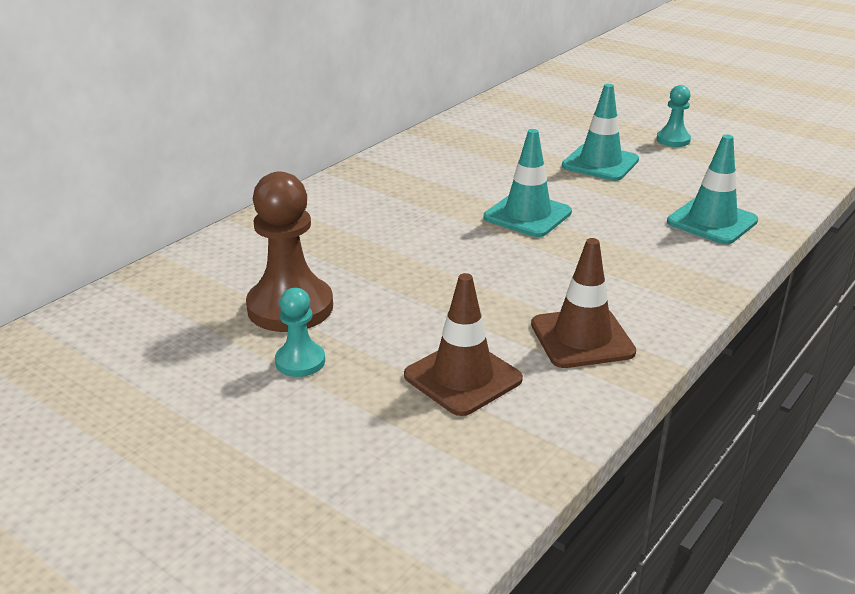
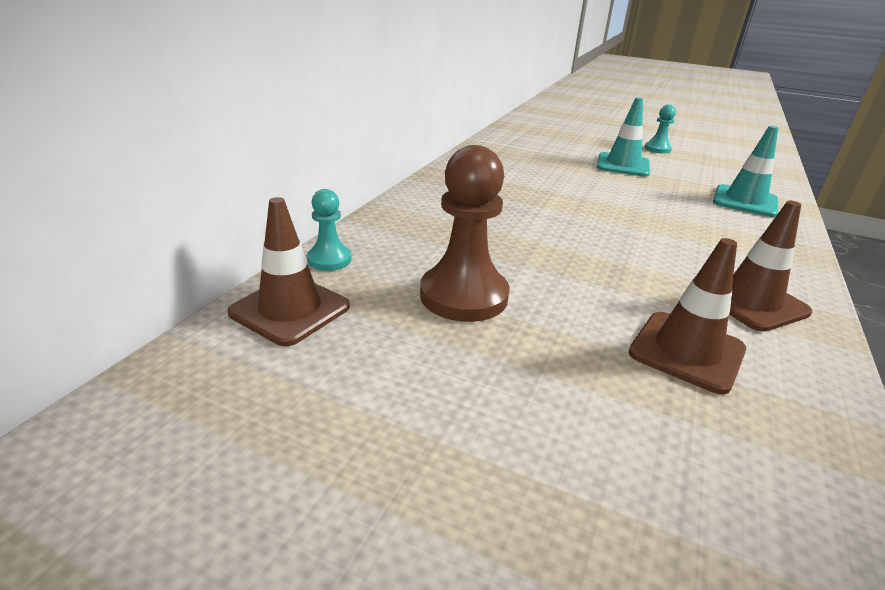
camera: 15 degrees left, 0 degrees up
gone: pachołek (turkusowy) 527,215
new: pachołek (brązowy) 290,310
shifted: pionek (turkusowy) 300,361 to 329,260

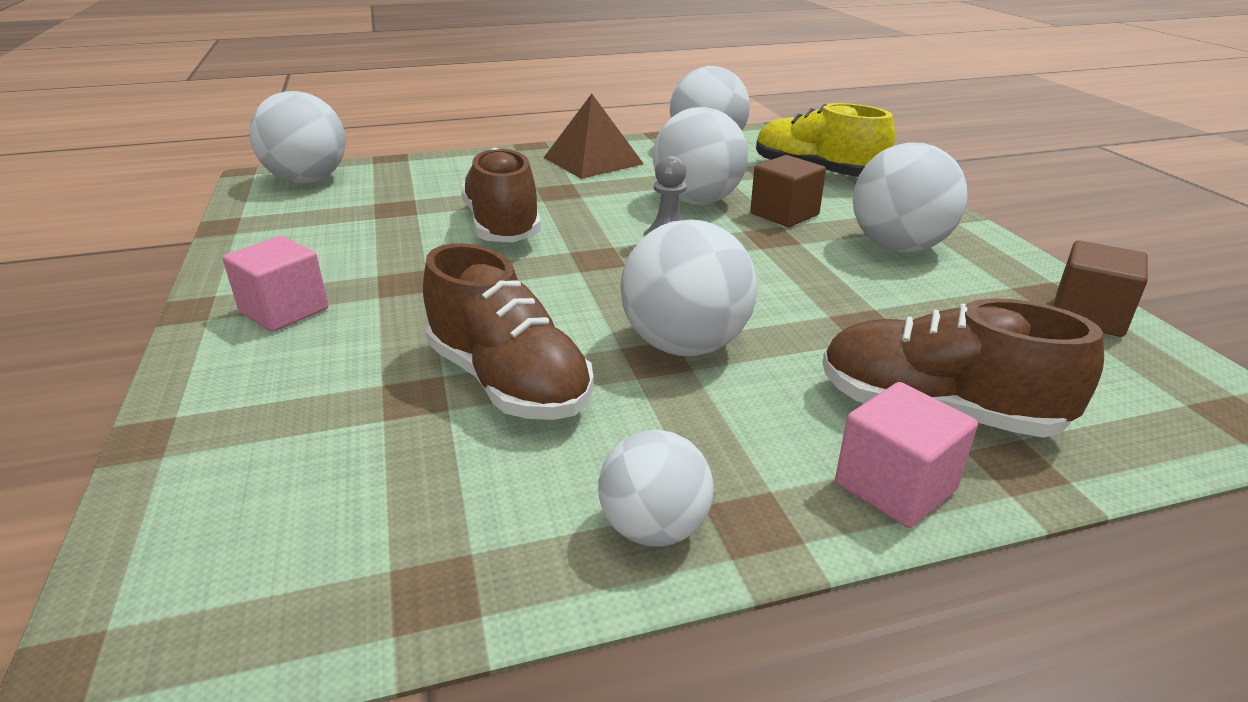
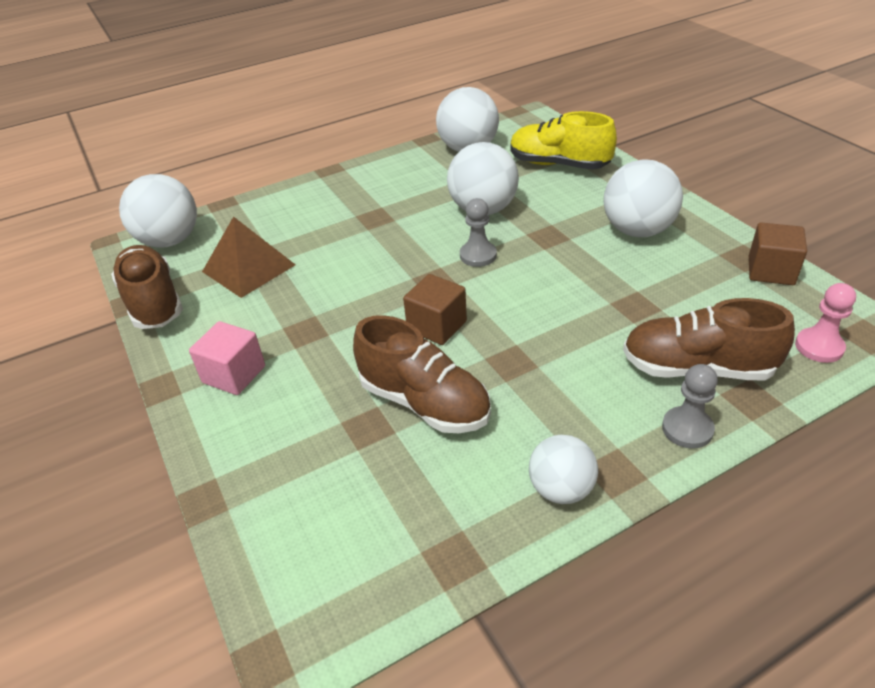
camera: 10 degrees left, 10 degrees up
gone: piłka (biały) 685,345
new: pionek (różowy) 819,347
shifted: but (brązowy) 502,226 to 153,302; piramida (brązowy) 593,160 to 248,268; sześcian (brązowy) 784,214 to 437,326
swapped: sześcian (różowy) 895,486 to pionek (szary) 687,429

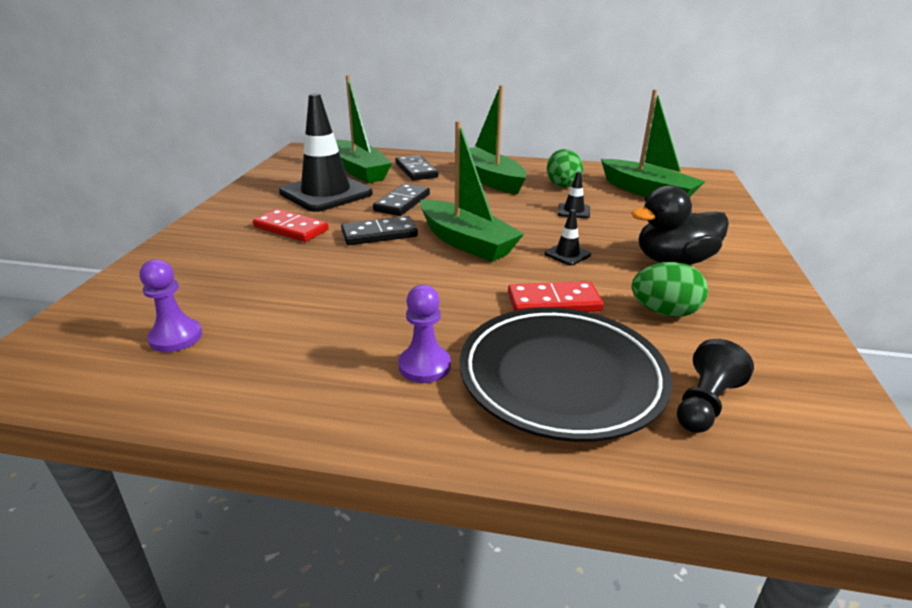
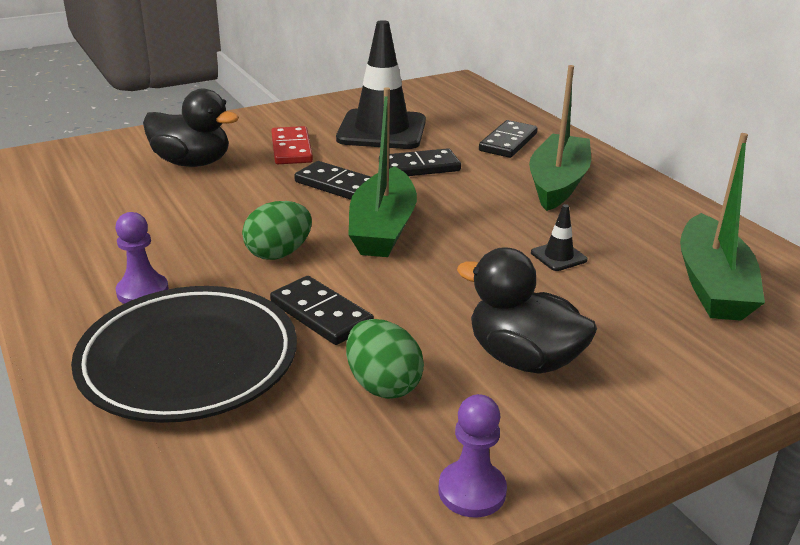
camera: 50 degrees right, 0 degrees up
gone: łódka (zielony) 360,171; pachołek (czarny) 567,254; pionek (czarny) 705,403
new: kaczka (czarny) 192,163
shifted: pionek (fioletowy) 176,337 to 472,491; jajko (zielony) 562,185 to 279,253
repainted: kostka domina (czerwony) 553,302 to kostka domina (czarny) 321,314

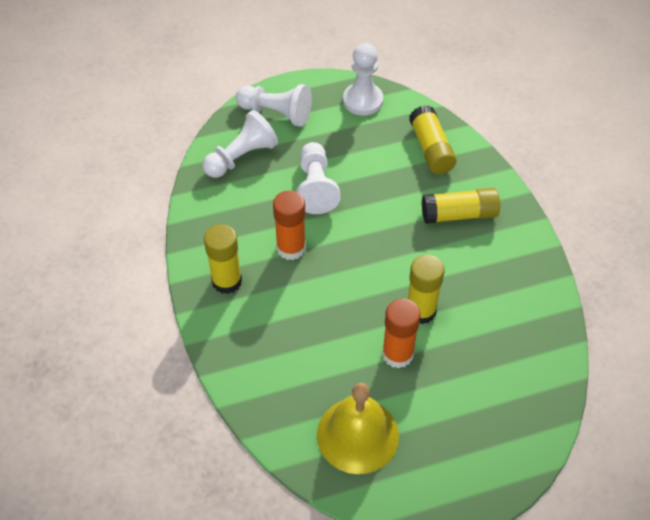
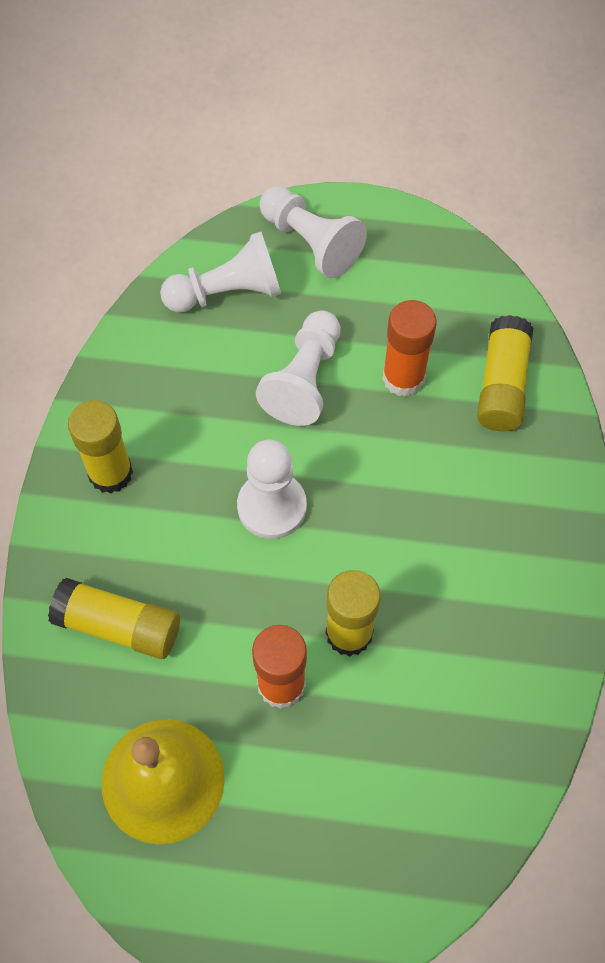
camera: 25 degrees right, 10 degrees up
shifted: klej w sztyfcie (pomarańczowy) 291,248 to 403,378; pionek (biały) 363,100 to 272,507; klej w sztyfcie (żółty) 459,214 to 118,626

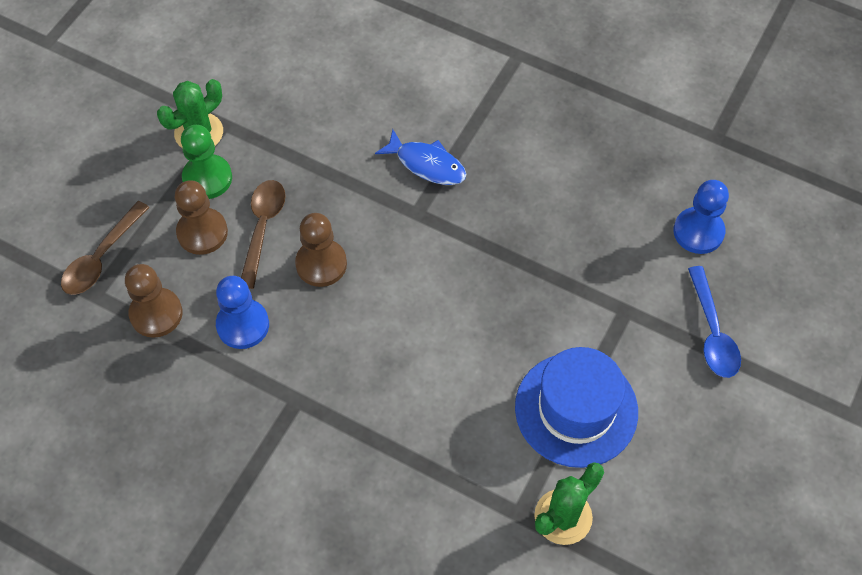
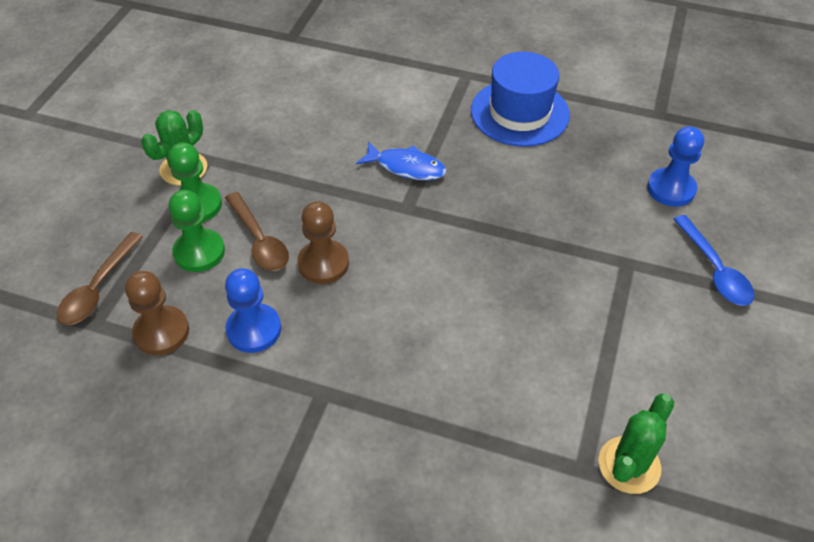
camera: 10 degrees left, 10 degrees down
shifted: kapelusz (niebieski) 576,409 to 519,113
repainted: pionek (brązowy) 202,232 to pionek (zielony) 199,252
rotated: łyżka (brązowy) 262,228 = 259,240 150 degrees clockwise

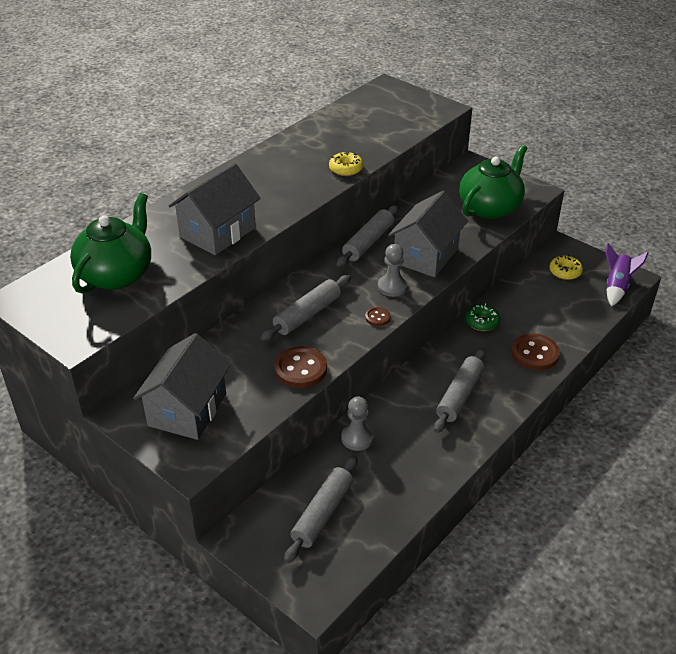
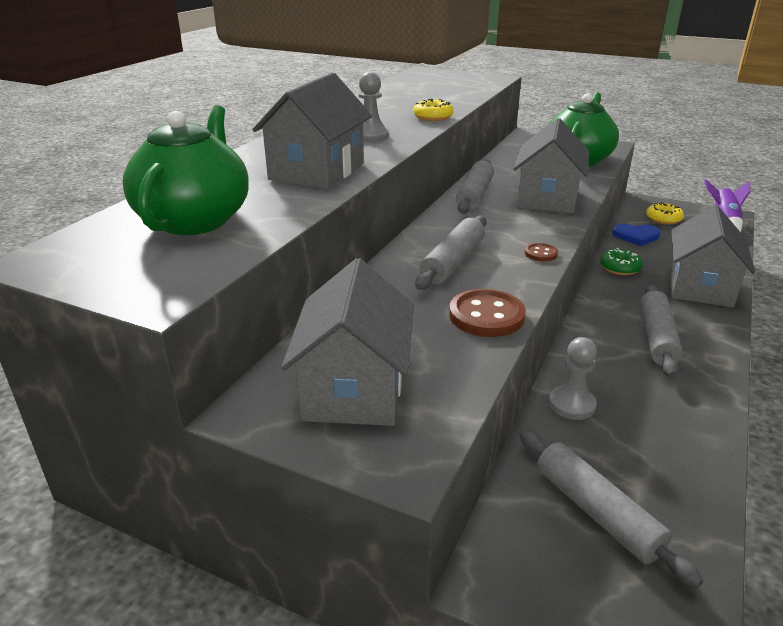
camera: 15 degrees left, 10 degrees down
new: serce (niebieski) 636,236
shifted: pionek (szary) 392,287 to 370,136
swapped: guzik (brązowy) 534,353 to domek (szary) 700,287
rotated: wałek do ciasta (szary) 322,513 = 596,512 45 degrees counterclockwise

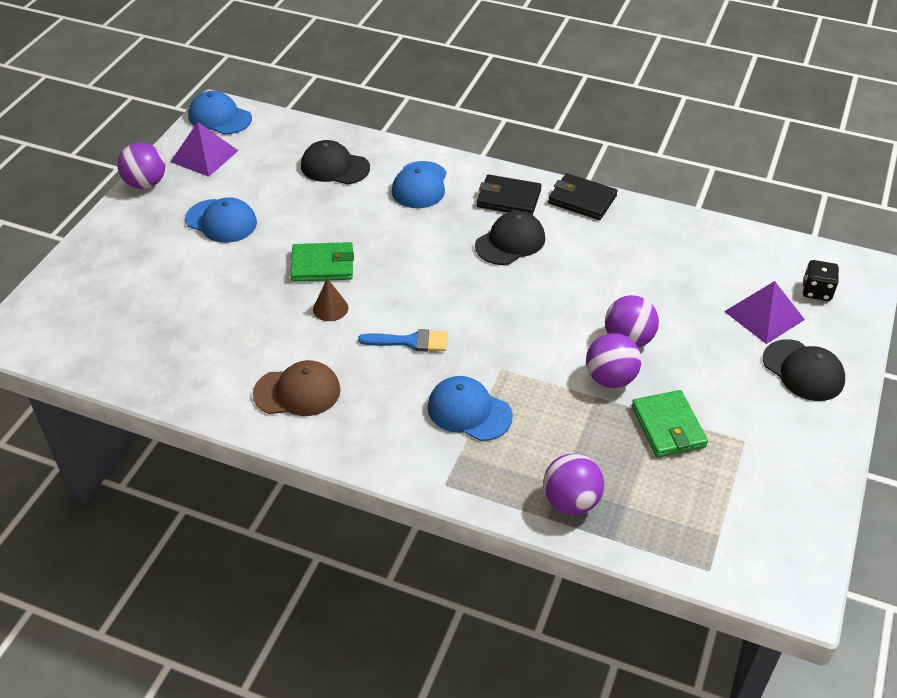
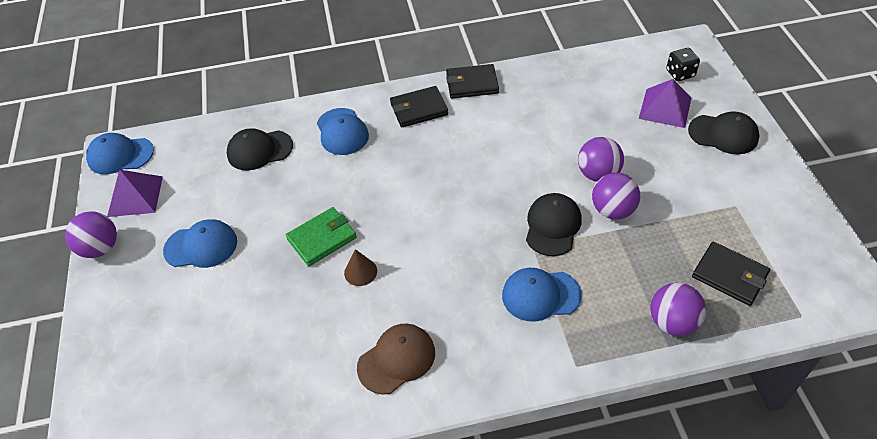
camera: 30 degrees left, 5 degrees up
gone: pędzel (niebieski) 410,342; portfel (zielony) 668,427
new: portfel (czarny) 729,275
shifted: czapka (czarny) 510,242 to 552,226

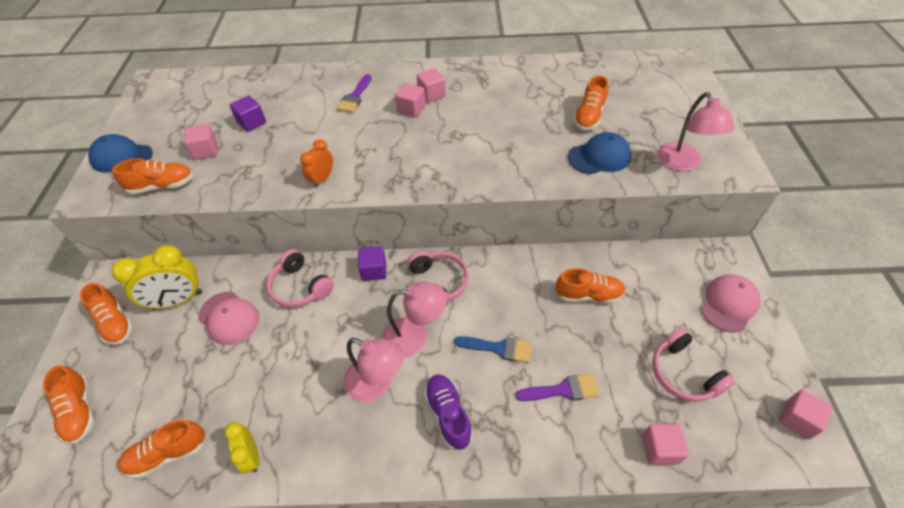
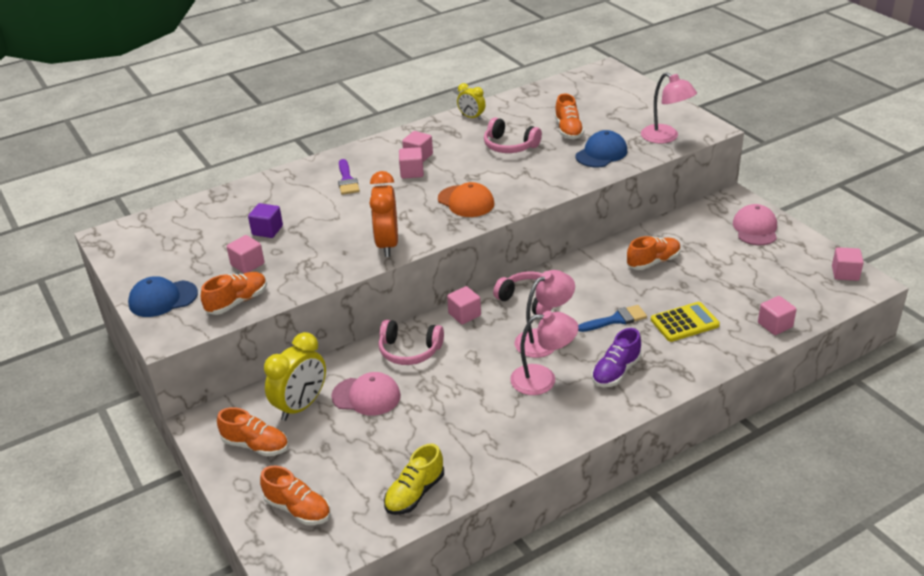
camera: 30 degrees left, 15 degrees down
new: czapka (pomarańczowy) 466,201
shifted: budzik (żółty) 252,456 to 471,117; słuchawki (różowy) 683,373 to 509,146
swapped: pędzel (fioletowy) 563,390 to kalkulator (żółty) 684,323
repainted: but (pomarańczowy) 168,454 to but (żółty) 415,493; sześcian (fioletowy) 374,270 to sześcian (różowy) 464,314
rotated: but (fioletowy) 448,415 = 616,371 90 degrees counterclockwise
scaled: budzik (pomarańczowy) 322,179 = 387,244 x1.75

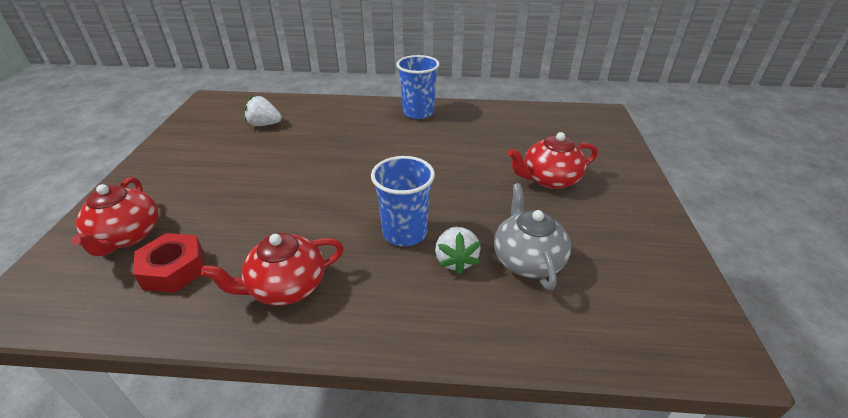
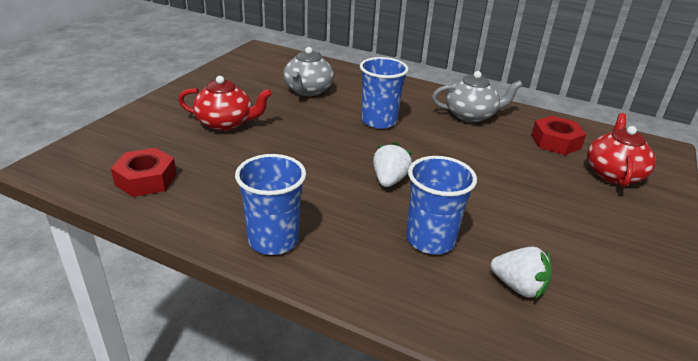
camera: 160 degrees left, 5 degrees down
new: nakrętka (czerwony) 146,179; szklanka (niebieski) 430,240
shifted: truskawka (biały) 455,260 to 389,180
repainted: imbryk (czerwony) 286,286 to imbryk (szary) 471,115

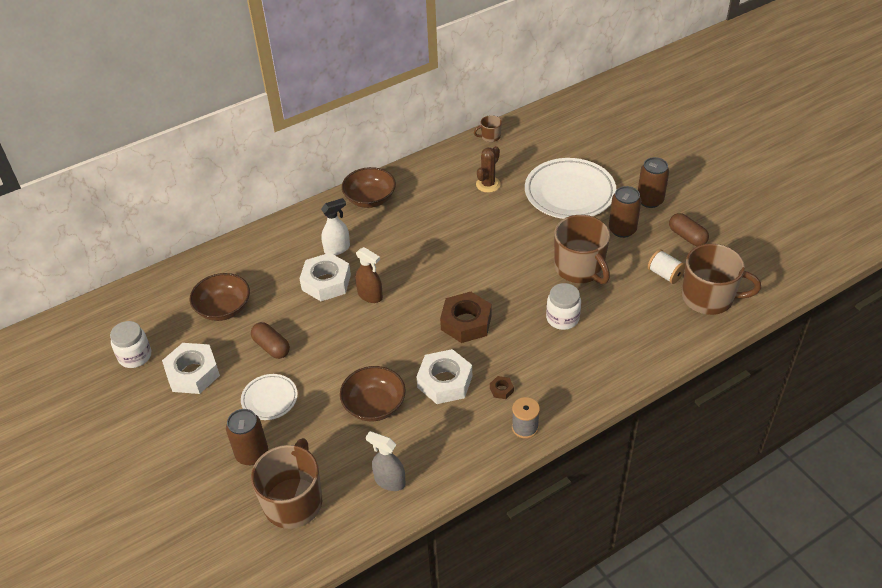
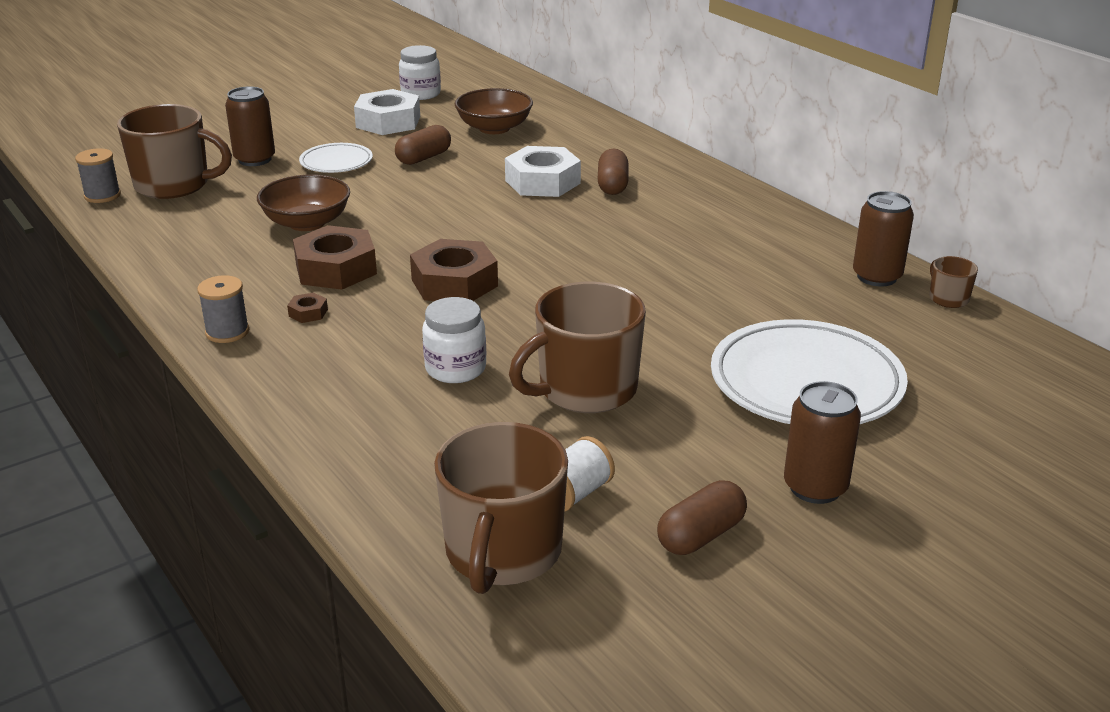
camera: 85 degrees right, 15 degrees down
gone: miska (brązowy) 370,199; spryskiwacz (brązowy) 370,296; spryskiwacz (szary) 389,481; kaktus (brązowy) 488,184
new: szpulka (szary) 102,195
shifted: puszka (brązowy) 622,230 to 876,277
swapped: spryskiwacz (biały) 337,249 to kapsułka (brązowy) 612,185
repainted: nakrętka (biały) 445,382 to nakrętka (brązowy) 336,269

